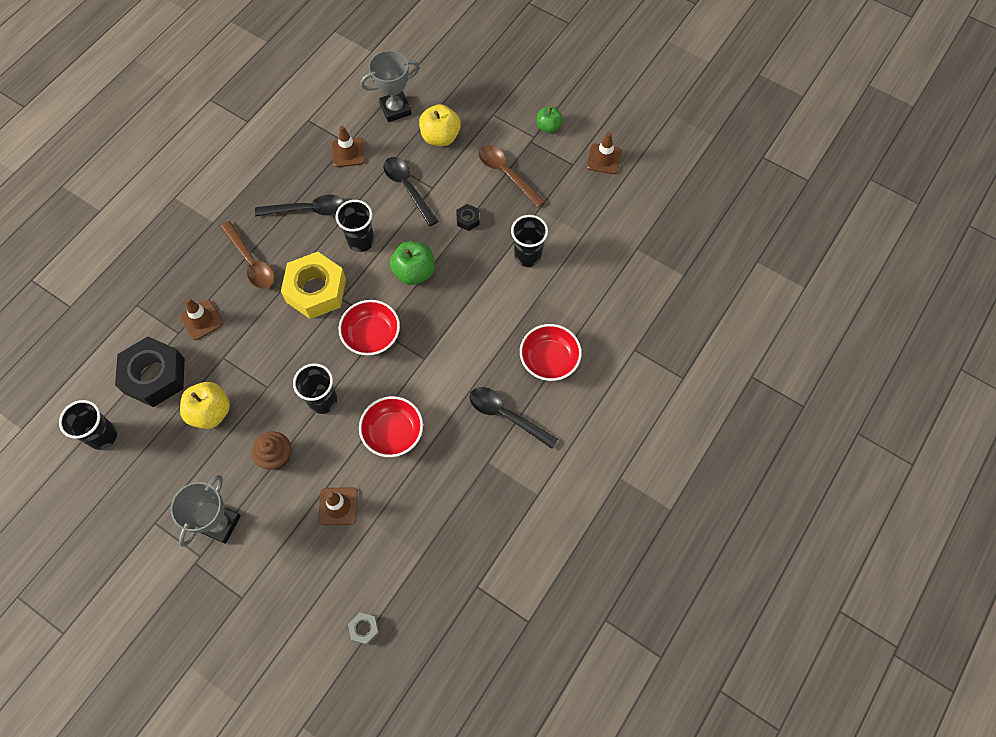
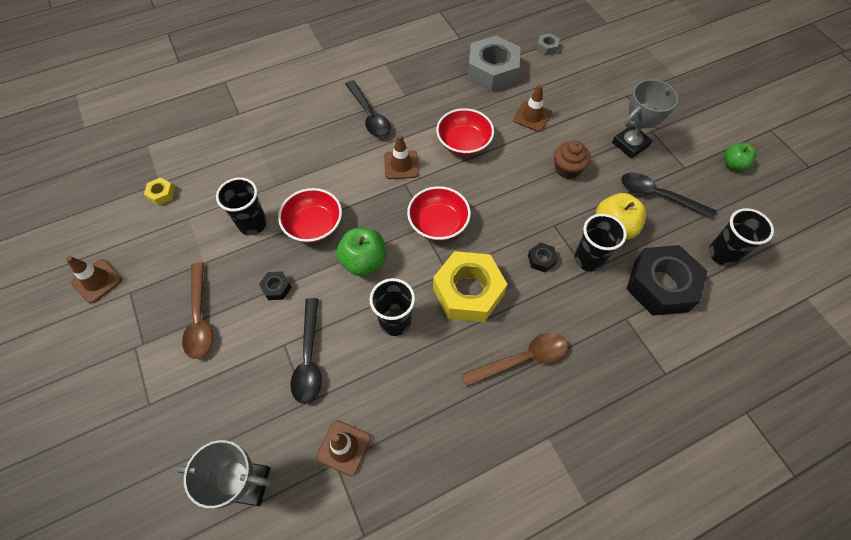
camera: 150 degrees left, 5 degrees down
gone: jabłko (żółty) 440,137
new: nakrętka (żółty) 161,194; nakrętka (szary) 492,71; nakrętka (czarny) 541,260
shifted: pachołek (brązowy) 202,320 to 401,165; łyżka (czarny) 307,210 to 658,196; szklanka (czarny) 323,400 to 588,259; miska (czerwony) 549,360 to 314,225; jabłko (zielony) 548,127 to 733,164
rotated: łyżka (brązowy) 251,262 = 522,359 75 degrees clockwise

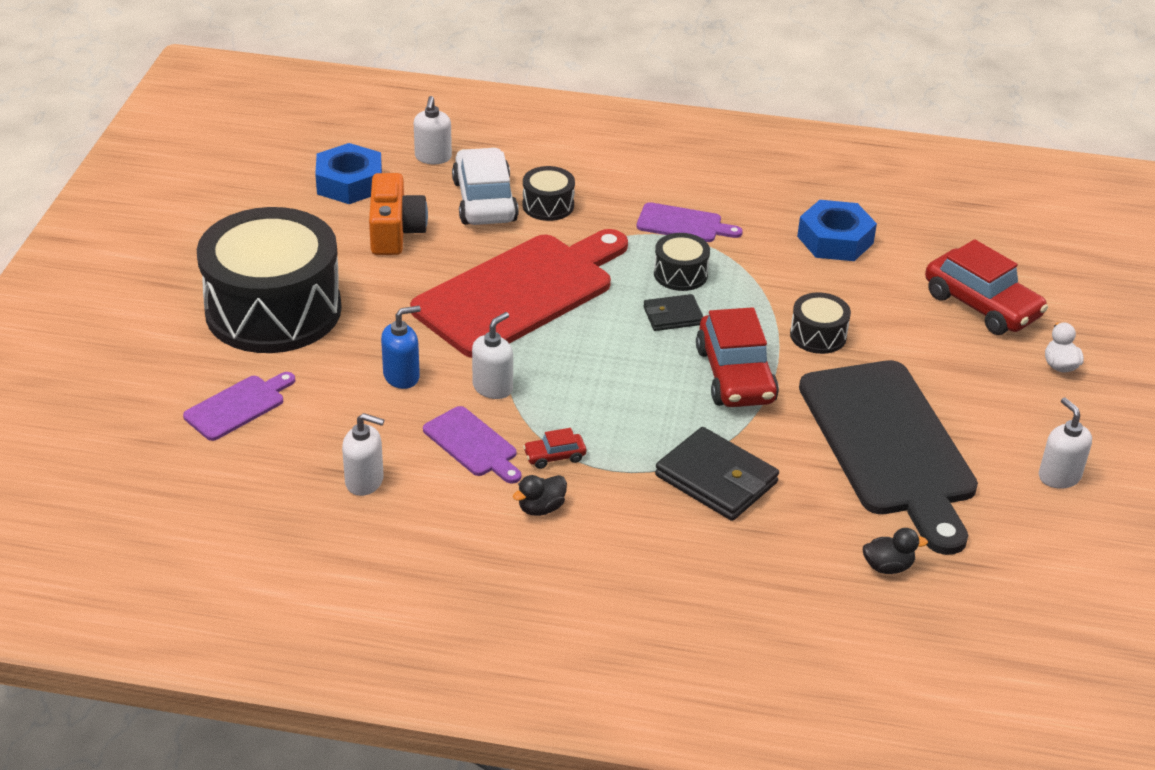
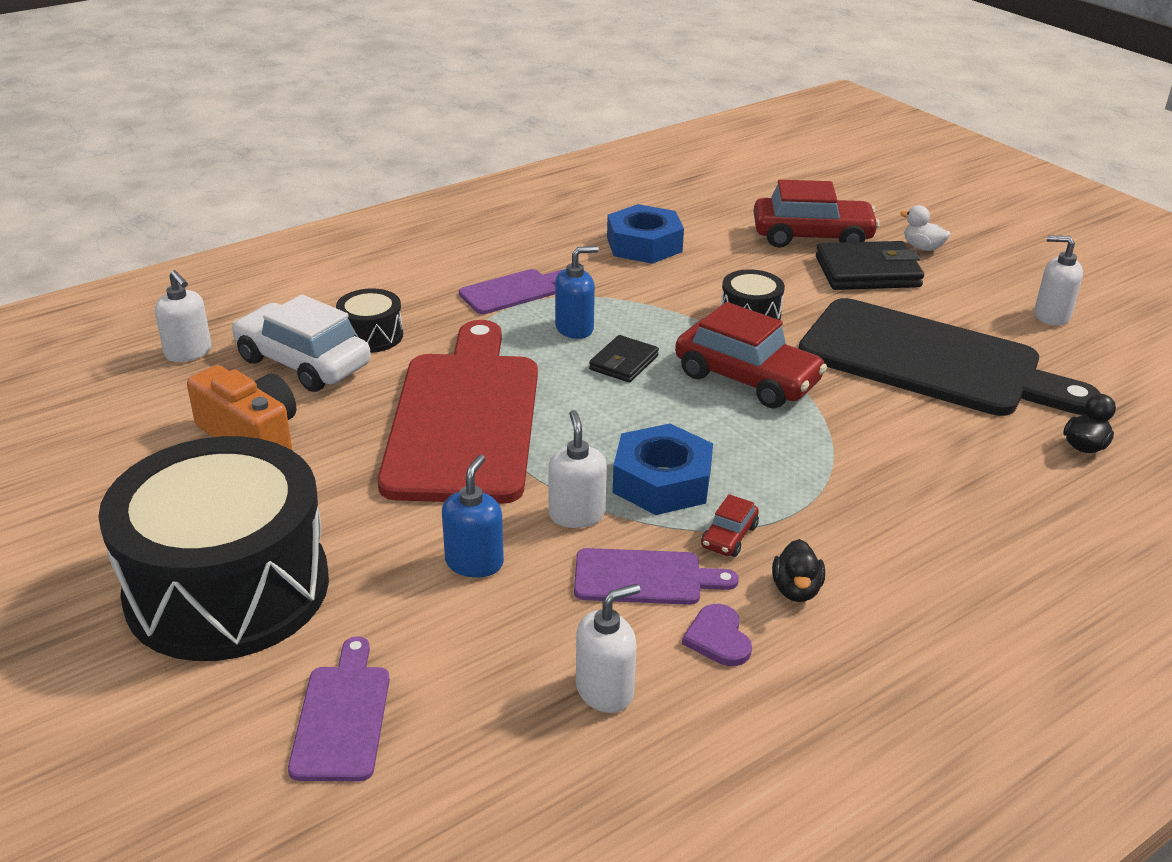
camera: 45 degrees left, 5 degrees down
new: serce (fioletowy) 718,638
shifted: nakrętka (niebieski) 349,183 to 662,481; portfel (czarny) 716,479 to 867,272
swapped: bęben (czarny) 680,274 to dozownik mydła (niebieski) 575,328

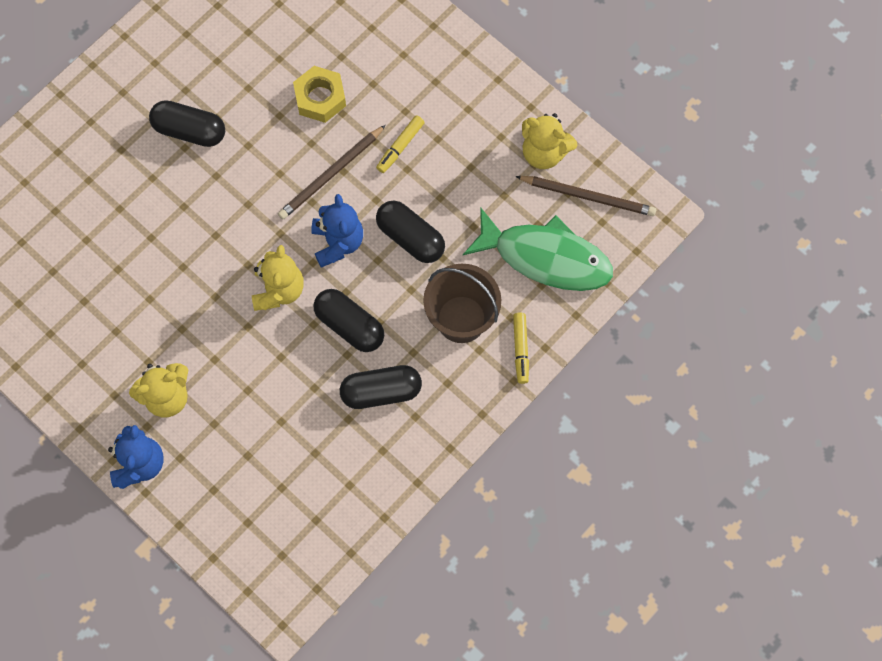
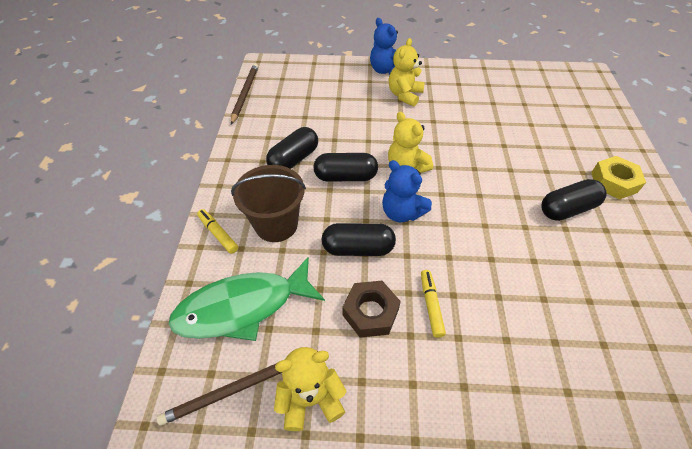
camera: 140 degrees right, 20 degrees down
new: nakrętka (brązowy) 370,312
shifted: ołówek (brązowy) 331,174 to 245,94; nakrętka (żółty) 320,98 to 613,182

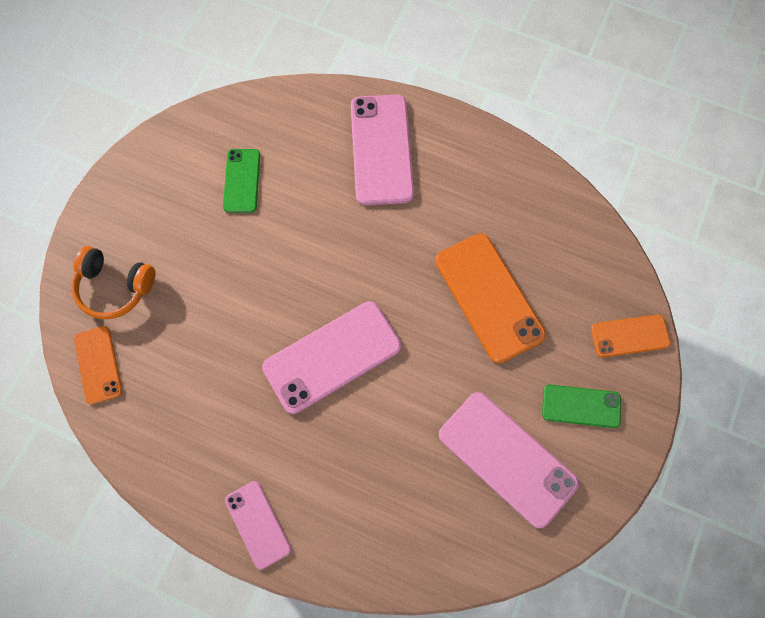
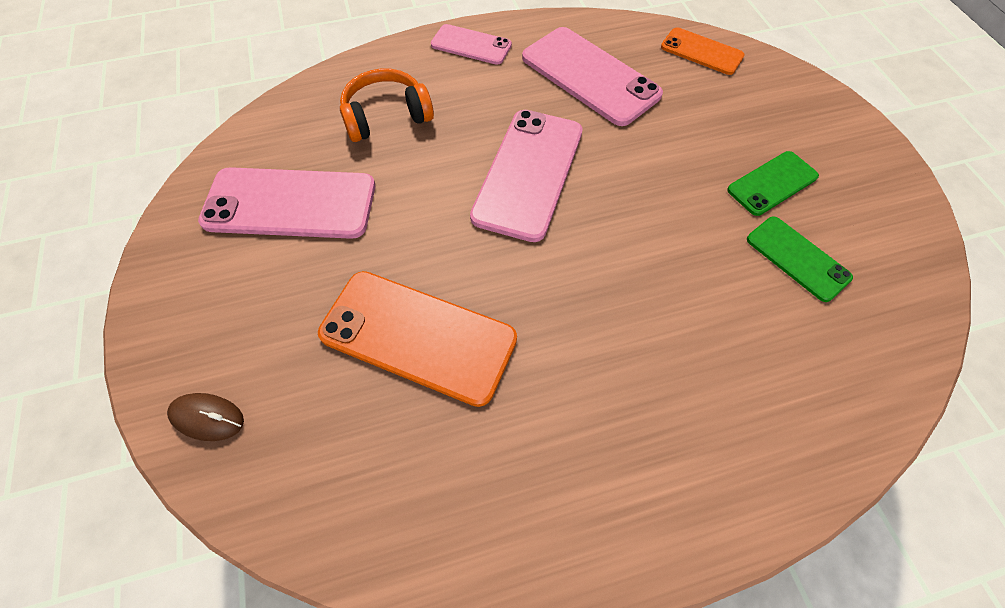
camera: 140 degrees right, 10 degrees down
shifted: słuchawki (pomarańczowy) 114,287 to 386,116; telefon (różowy) 381,149 to 589,76; telefon (zielony) 581,406 to 772,183
swapped: telefon (pomarańczowy) 630,336 to myszka (brązowy) 207,417

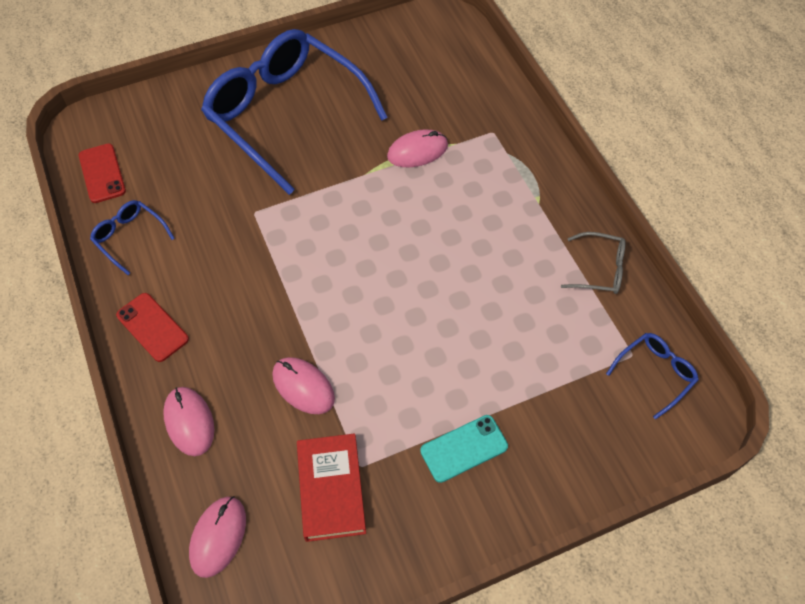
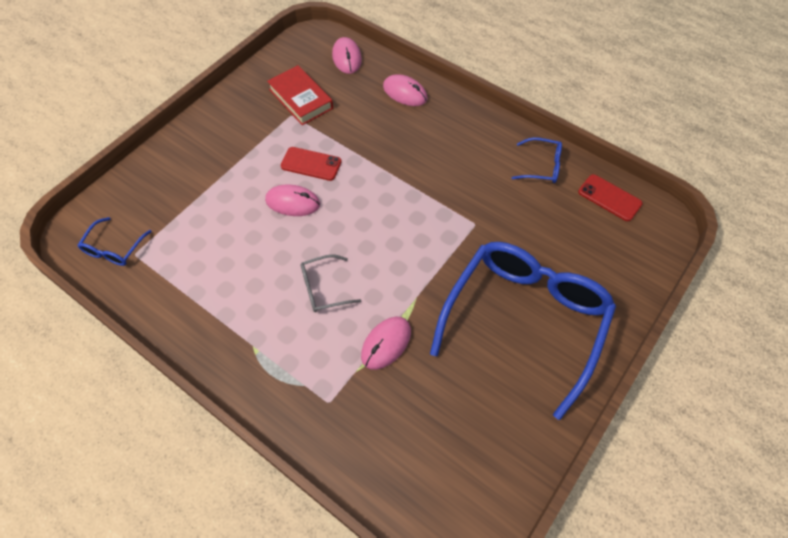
camera: 150 degrees right, 0 degrees up
gone: telefon (turkusowy) 464,448
shifted: telefon (czerwony) 152,327 to 311,164; myszka (różowy) 303,387 to 293,202; okulary (szary) 600,269 to 323,288
rotated: okulary (niebieski) 285,114 = 525,320 75 degrees counterclockwise

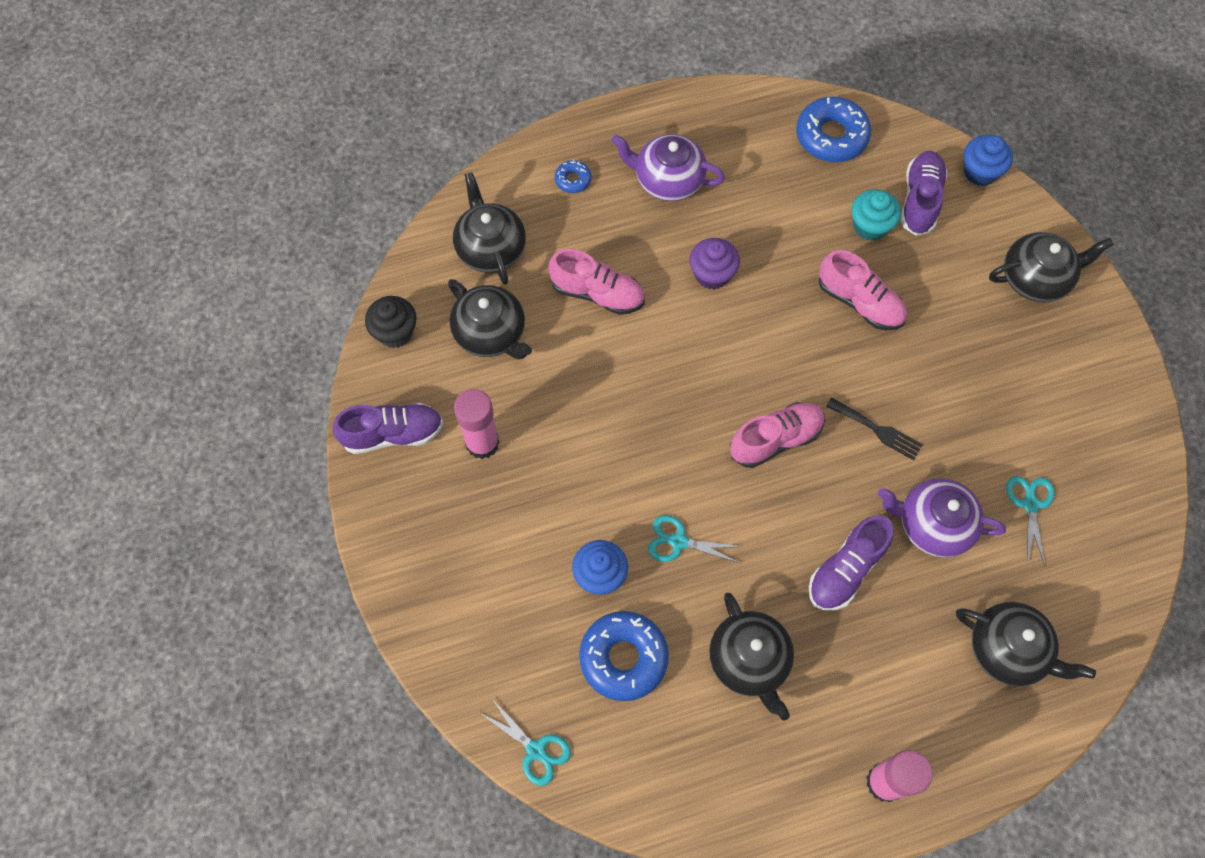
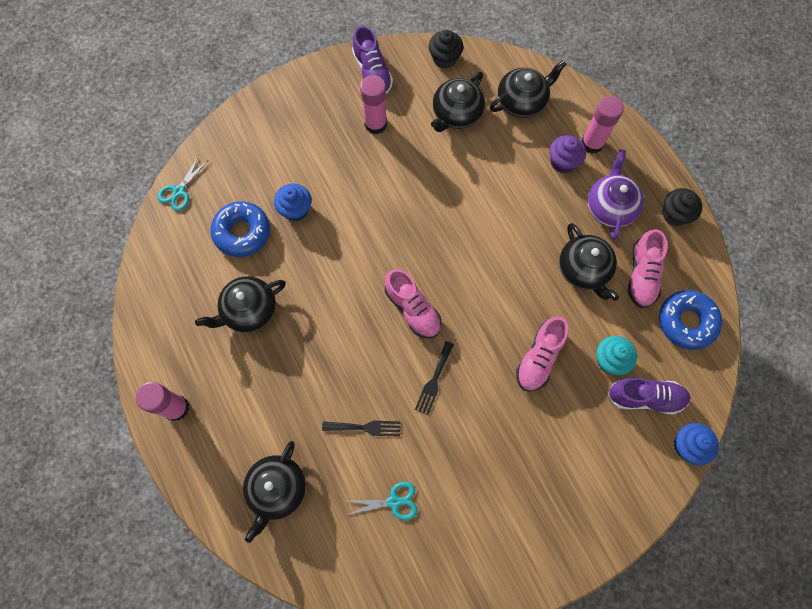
camera: 80 degrees right, 5 degrees up
gone: nożyczki (turkusowy) 679,542; but (fioletowy) 846,570
new: muffinka (czarny) 675,214
shifted: but (różowy) 597,293 to 642,275; muffinka (fioletowy) 712,274 to 563,162; imbryk (czarny) 1035,278 to 583,270
swapped: donut (niebieski) 573,180 to klej w sztyfcie (różowy) 592,143; imbryk (fioletowy) 932,524 to widelec (czarny) 365,427

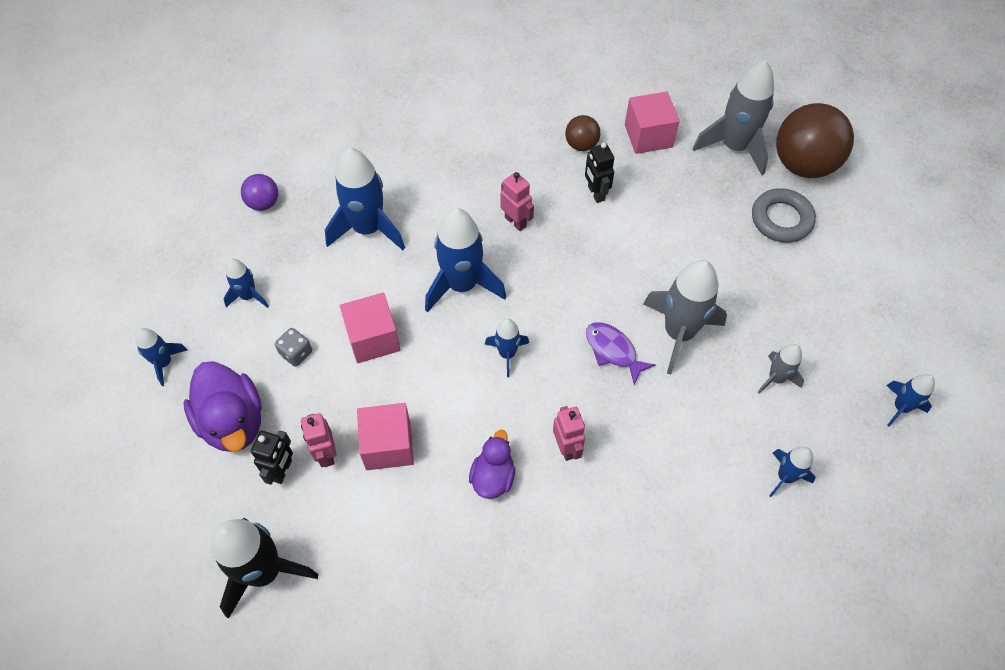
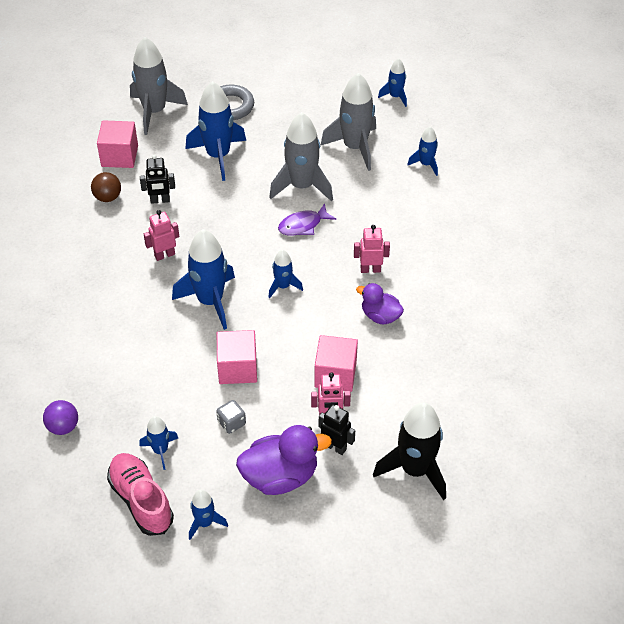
camera: 75 degrees left, 10 degrees down
gone: piłka (brązowy) 803,164
new: but (różowy) 141,500
shifted: rakieta (niebieski) 368,228 to 218,156
scaled: rakieta (szary) 776,378 = 355,147 x1.89

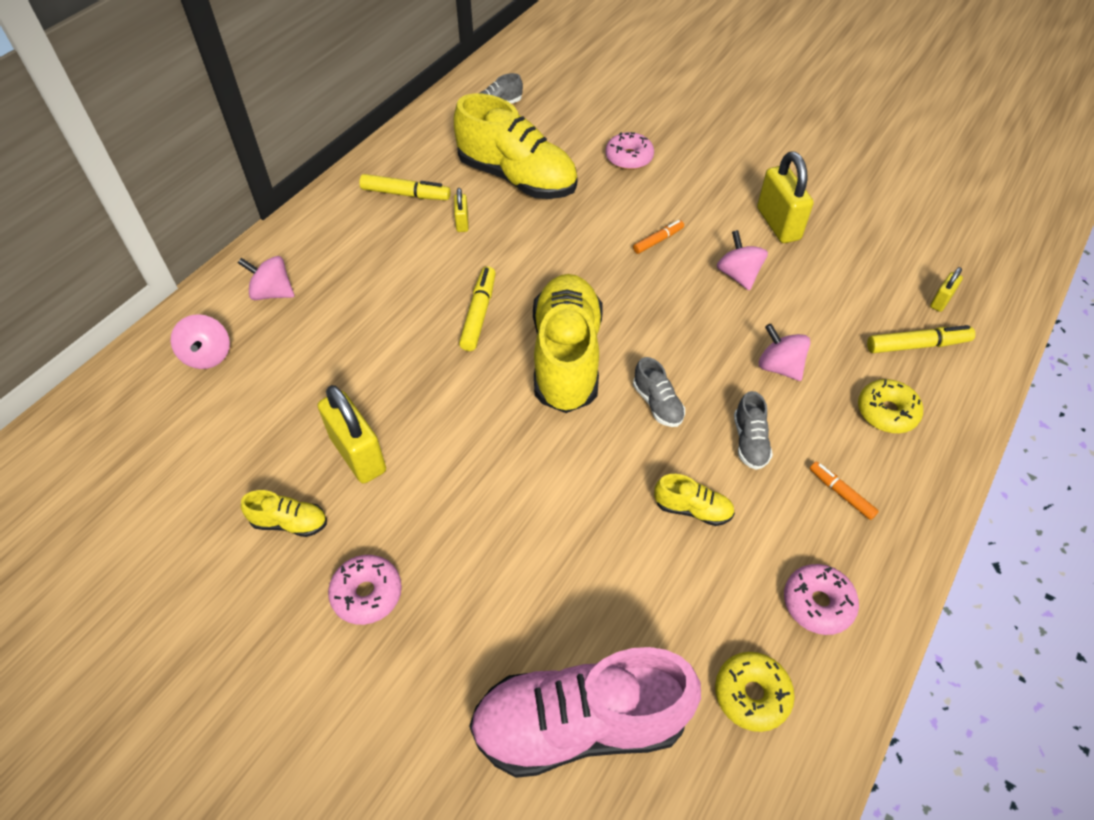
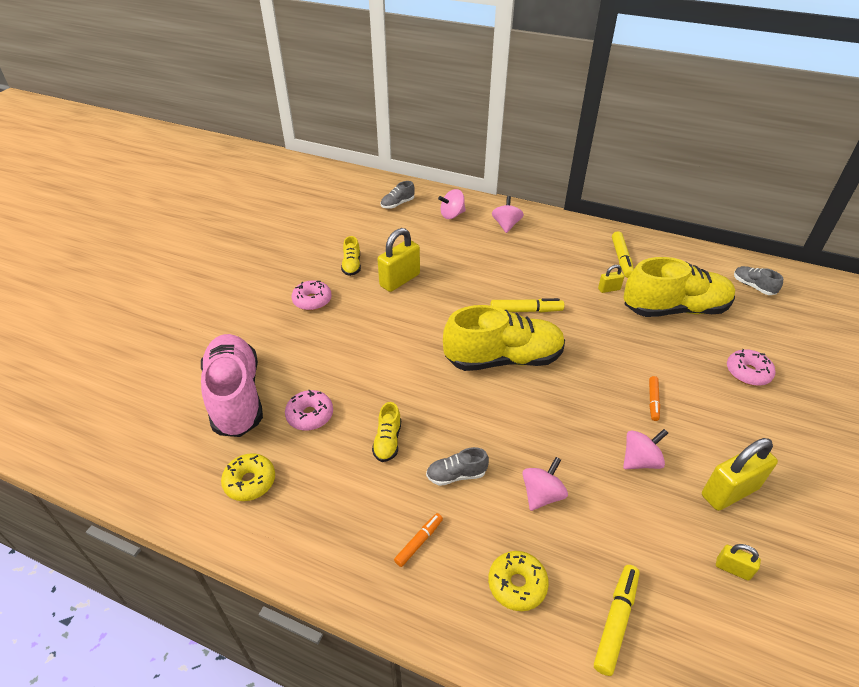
camera: 80 degrees right, 10 degrees down
shifted: but (szary) 657,404 to 397,204; donut (różowy) 817,603 to 310,415; kłódka (żółty) 941,301 to 732,569
rotated: but (żółty) 517,178 = 674,309 120 degrees counterclockwise; flamaster (pomarańczowy) 658,240 = 653,401 60 degrees clockwise; flamaster (żółty) 917,345 = 616,621 135 degrees counterclockwise

